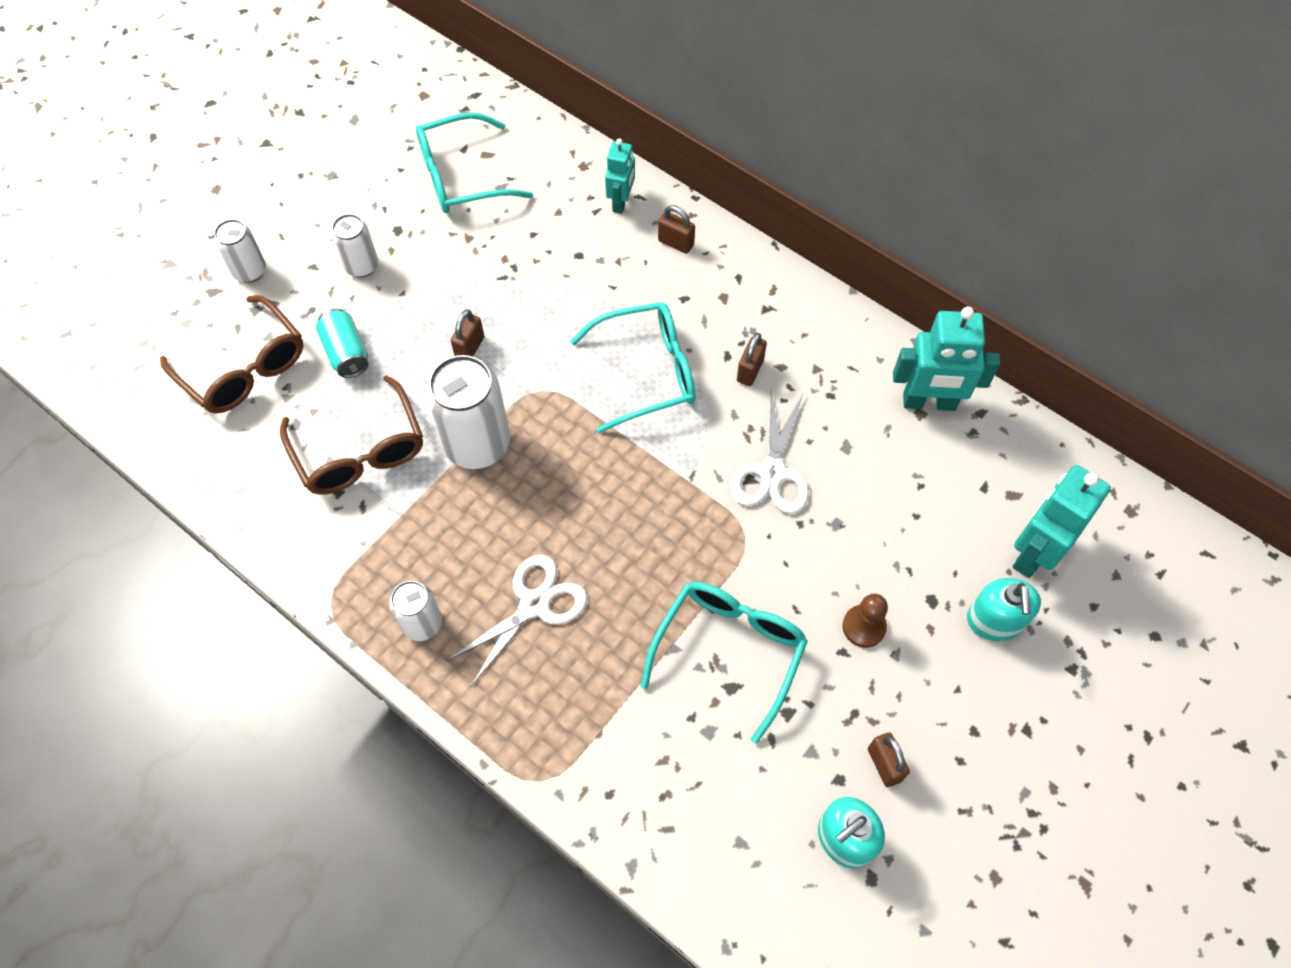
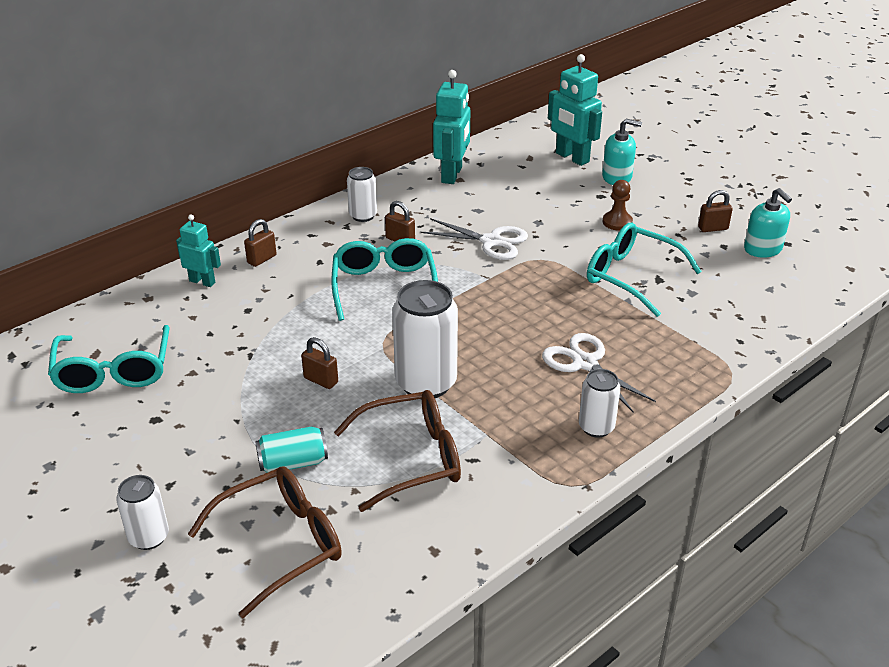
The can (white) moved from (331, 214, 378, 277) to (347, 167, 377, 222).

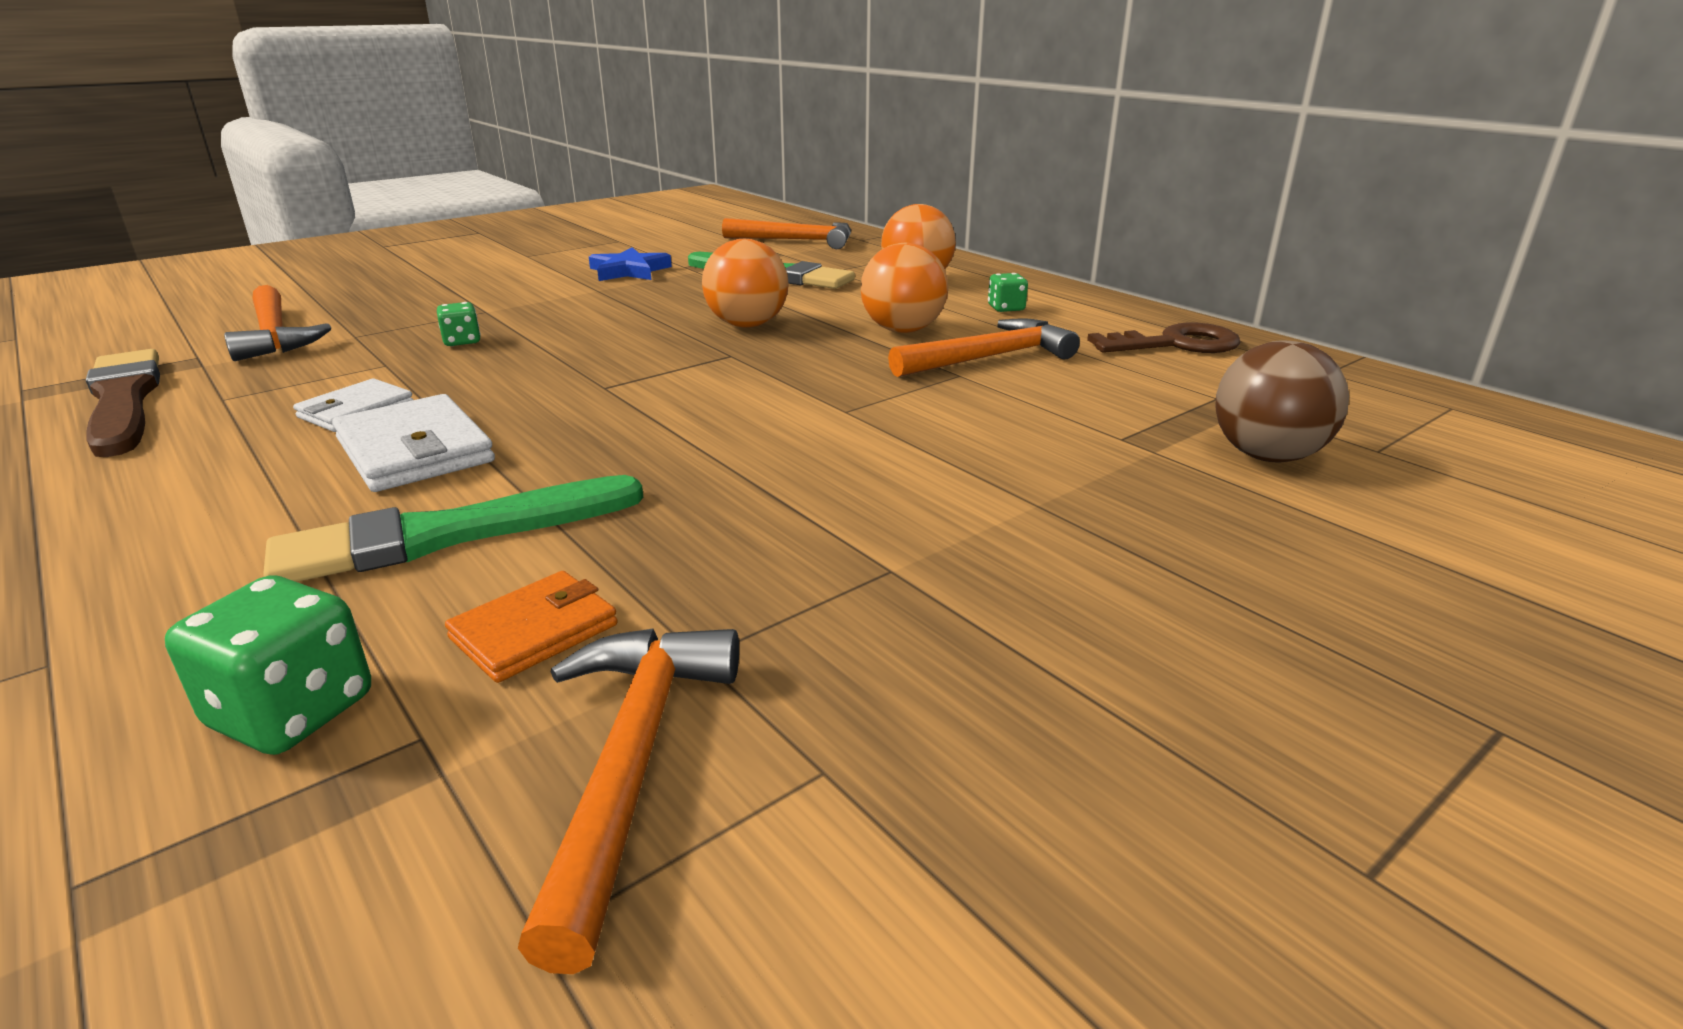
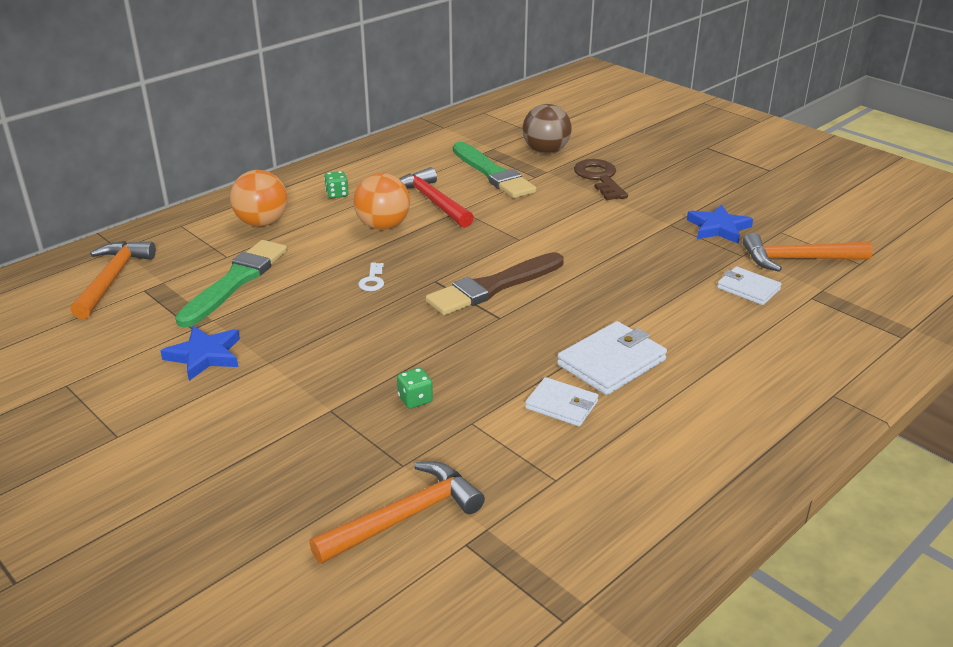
The ball (orange) at (702, 239, 789, 328) was replaced by the key (white) at (358, 263, 384, 291). The hammer (orange) at (888, 319, 1080, 377) became the hammer (red) at (400, 167, 474, 228). The brush (brown) moved from (86, 349, 160, 457) to (426, 252, 564, 315). The brush (green) moved from (263, 475, 644, 582) to (453, 142, 536, 198). The key (brown) moved from (1087, 322, 1241, 353) to (574, 159, 628, 200). The star (blue) at (687, 204, 753, 244) appeared. The wallet (orange) at (445, 571, 618, 683) became the wallet (white) at (717, 266, 782, 305). The dice (green) at (165, 575, 371, 755) disappeared.

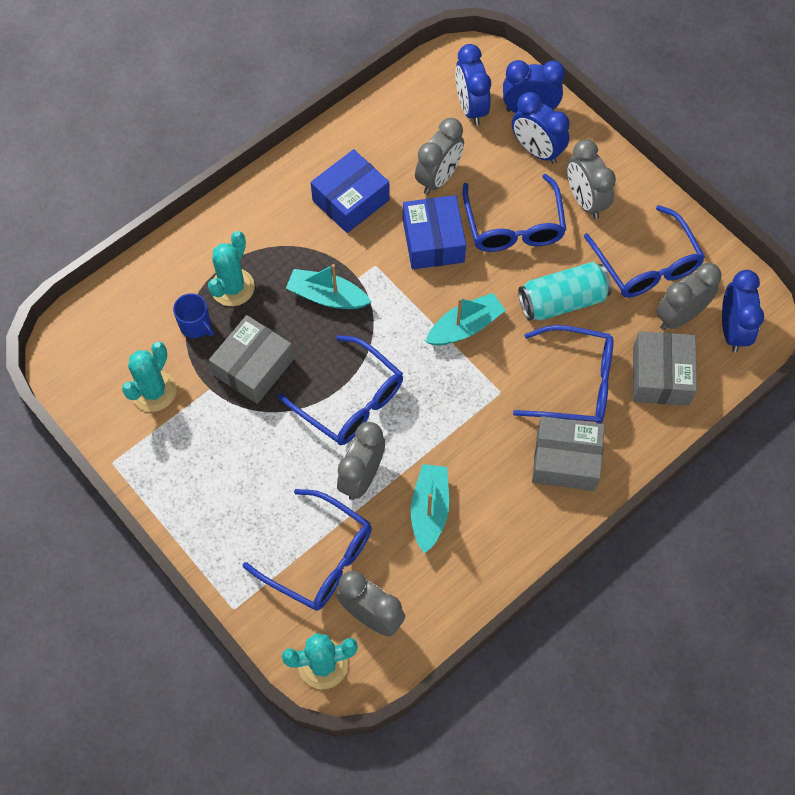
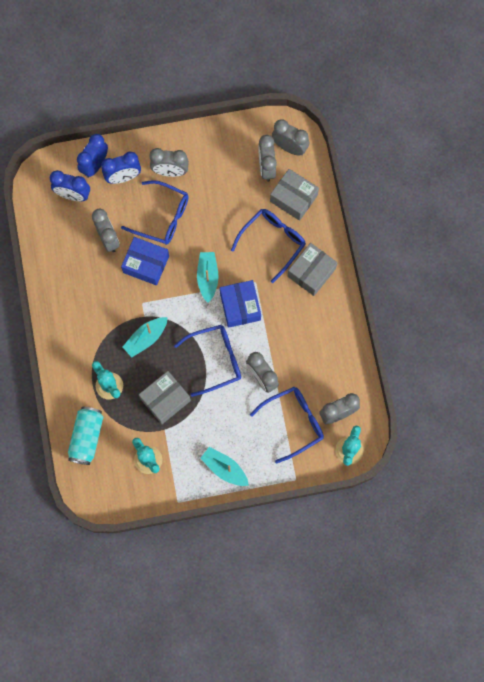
The can (turquoise) moved from (518, 262, 612, 320) to (68, 407, 103, 465). The box (grey) at (209, 315, 294, 404) turned 75 degrees clockwise. The boat (turquoise) moved from (411, 464, 449, 554) to (200, 447, 249, 486). The box (blue) moved from (310, 149, 390, 233) to (220, 280, 261, 328). The clock (blue) at (722, 270, 764, 352) became the clock (grey) at (272, 119, 309, 156). The mug (blue) at (173, 293, 214, 338) disappeared. The glasses (blue) at (584, 205, 705, 298) disappeared.

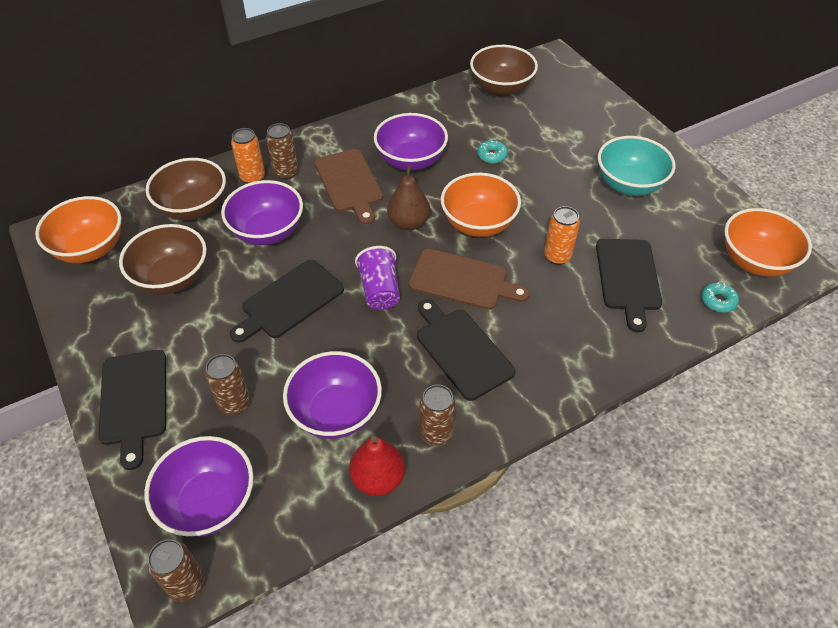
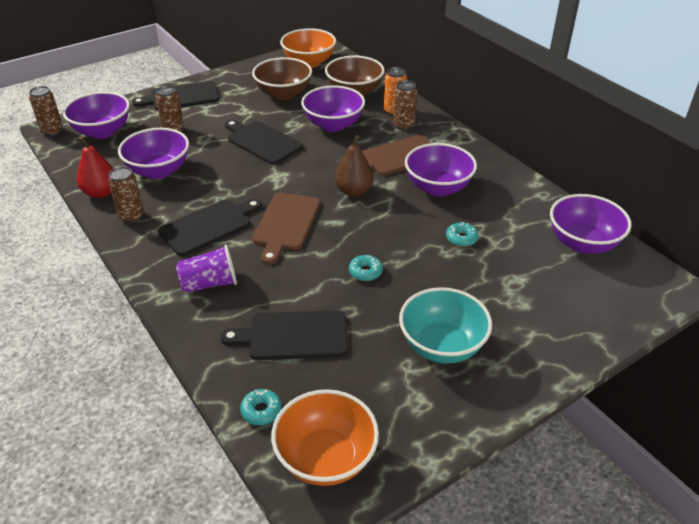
The cup (purple) moved from (355, 246, 400, 310) to (176, 245, 237, 293). The donut (turquoise) at (349, 255, 383, 281) appeared. The bowl (brown) at (470, 45, 538, 97) became the bowl (purple) at (550, 194, 632, 254). The bowl (orange) at (441, 173, 521, 237) disappeared. The can (orange) at (544, 206, 580, 265) disappeared.

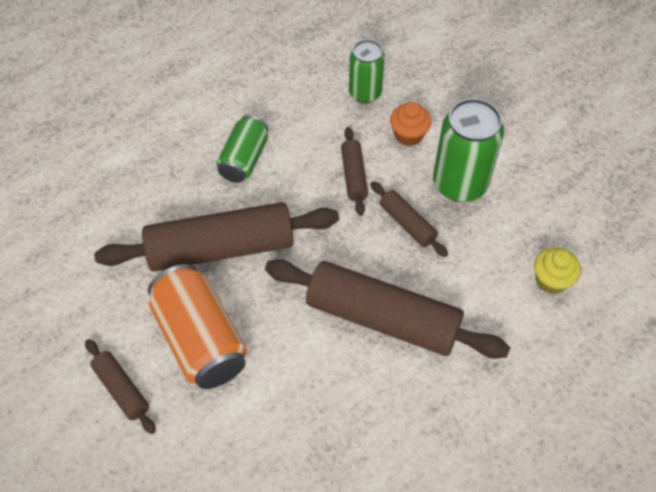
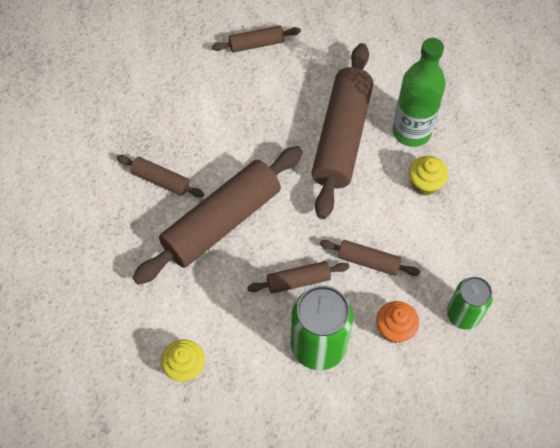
The rolling pin (brown) at (117, 155, 204, 198) appeared. The bottle (green) at (393, 38, 445, 147) appeared. The can (green) at (216, 115, 268, 183) was replaced by the cupcake (yellow) at (409, 156, 448, 196). The can (orange) at (148, 264, 247, 389) disappeared.

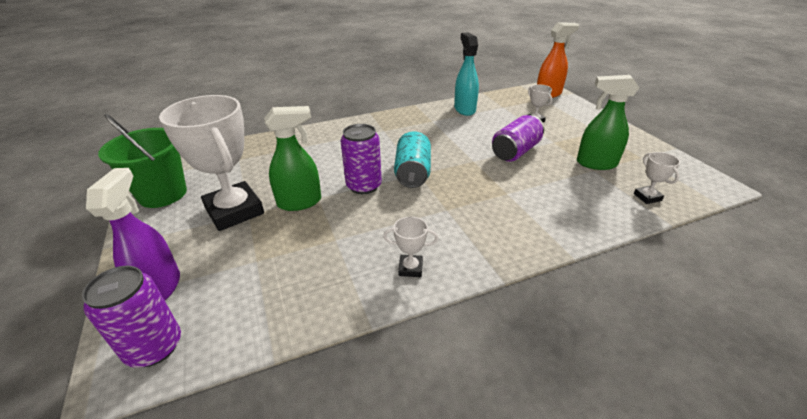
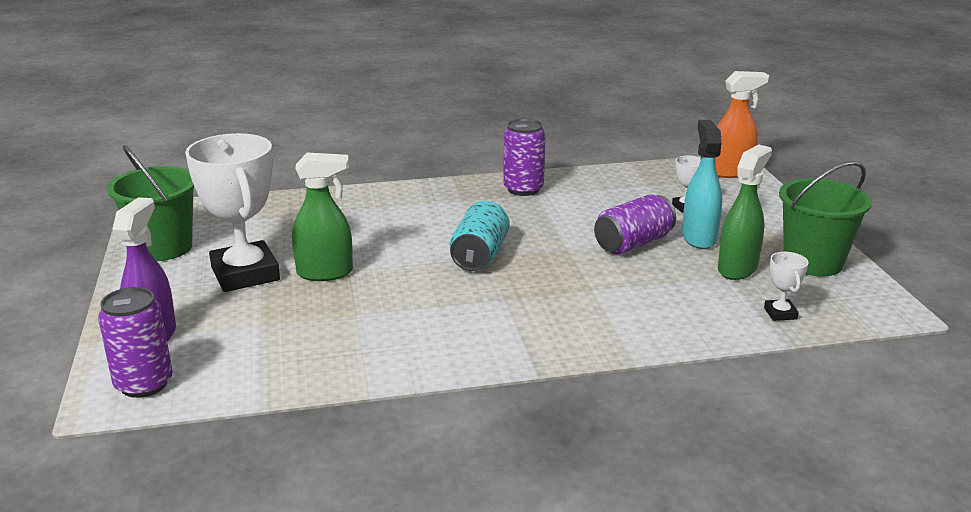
The can (purple) moved from (341, 124, 382, 194) to (503, 118, 546, 196). The spray bottle (turquoise) moved from (454, 33, 479, 116) to (682, 120, 722, 249). The spray bottle (green) at (577, 75, 639, 170) turned 105 degrees clockwise. The bucket (green) at (779, 161, 872, 276) appeared. The trophy (white) at (383, 217, 438, 277) disappeared.

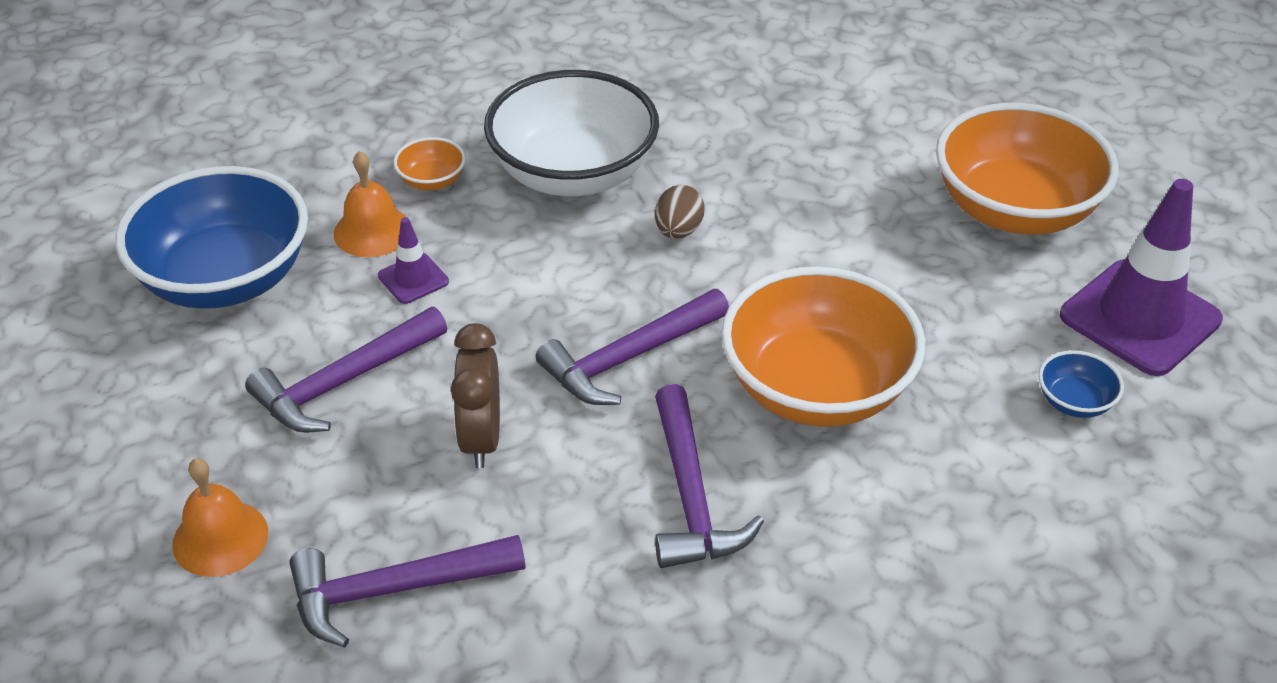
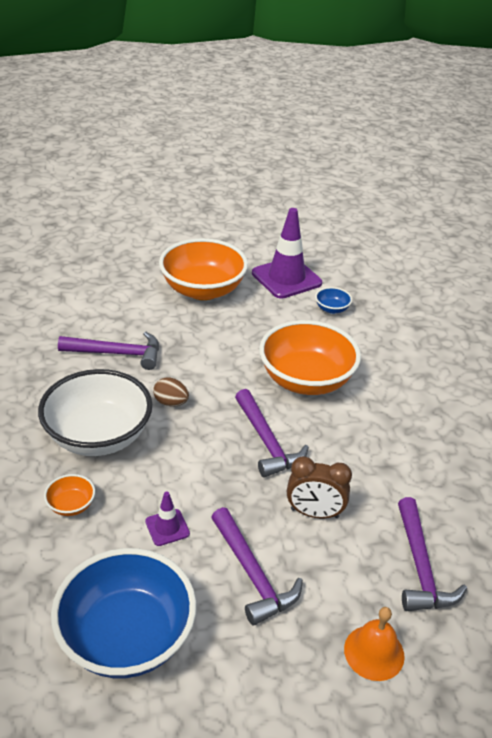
The hammer (purple) moved from (655, 384, 764, 568) to (58, 332, 159, 370). The bell (orange) at (334, 151, 406, 257) disappeared.

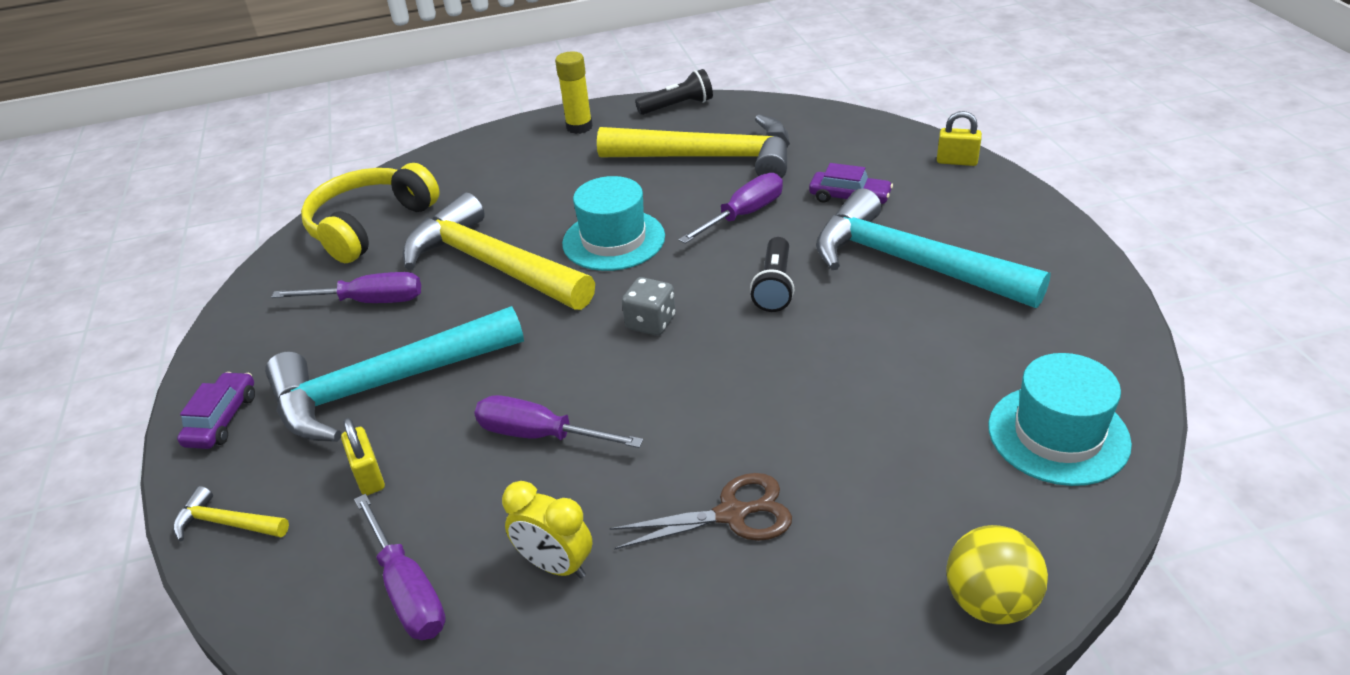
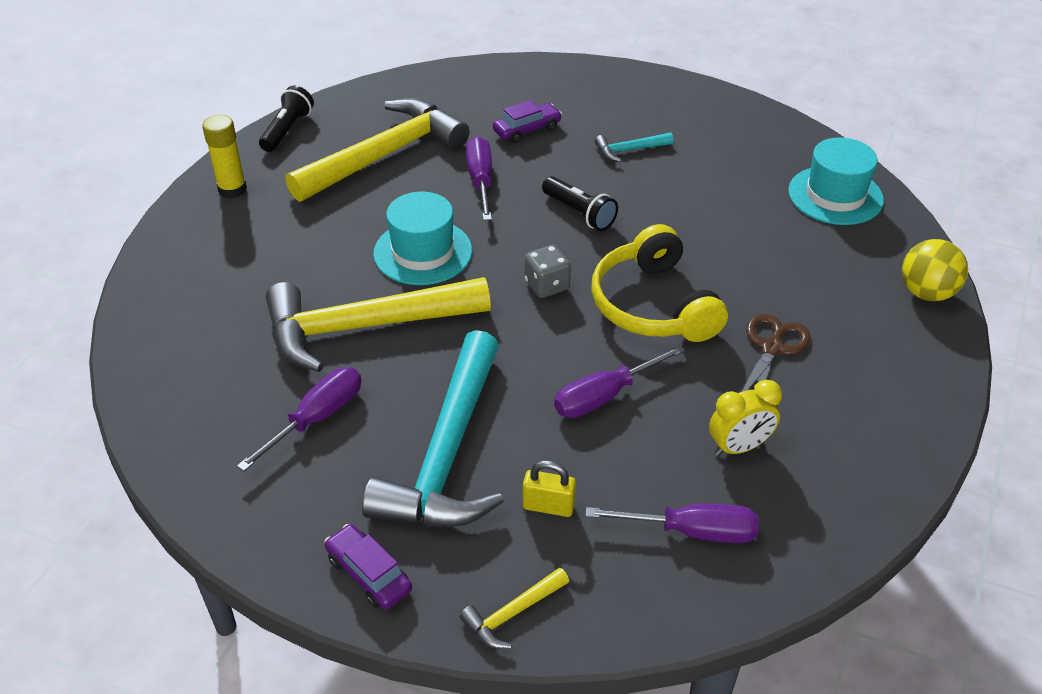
The headphones (yellow) moved from (301, 163, 440, 263) to (591, 224, 728, 342). The hammer (turquoise) at (816, 188, 1051, 308) changed to 0.41 times the size. The padlock (yellow) at (937, 111, 982, 166) disappeared.

